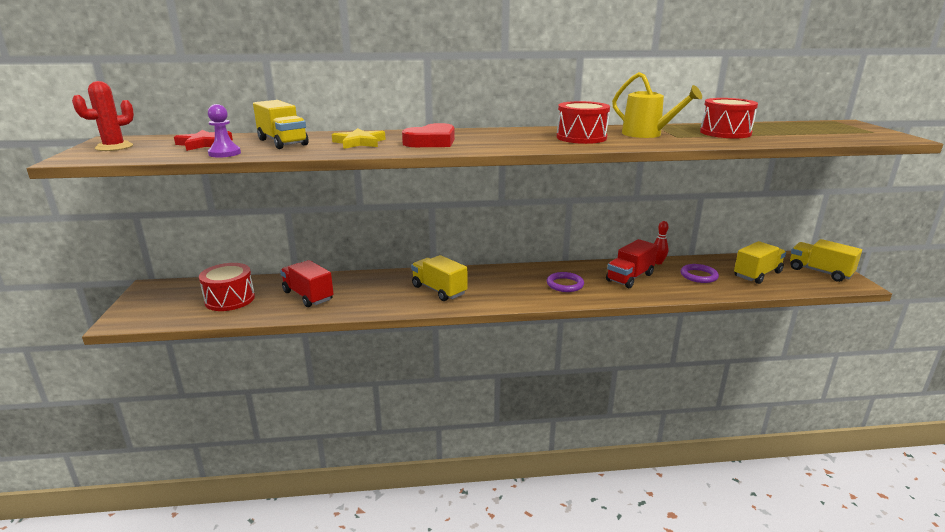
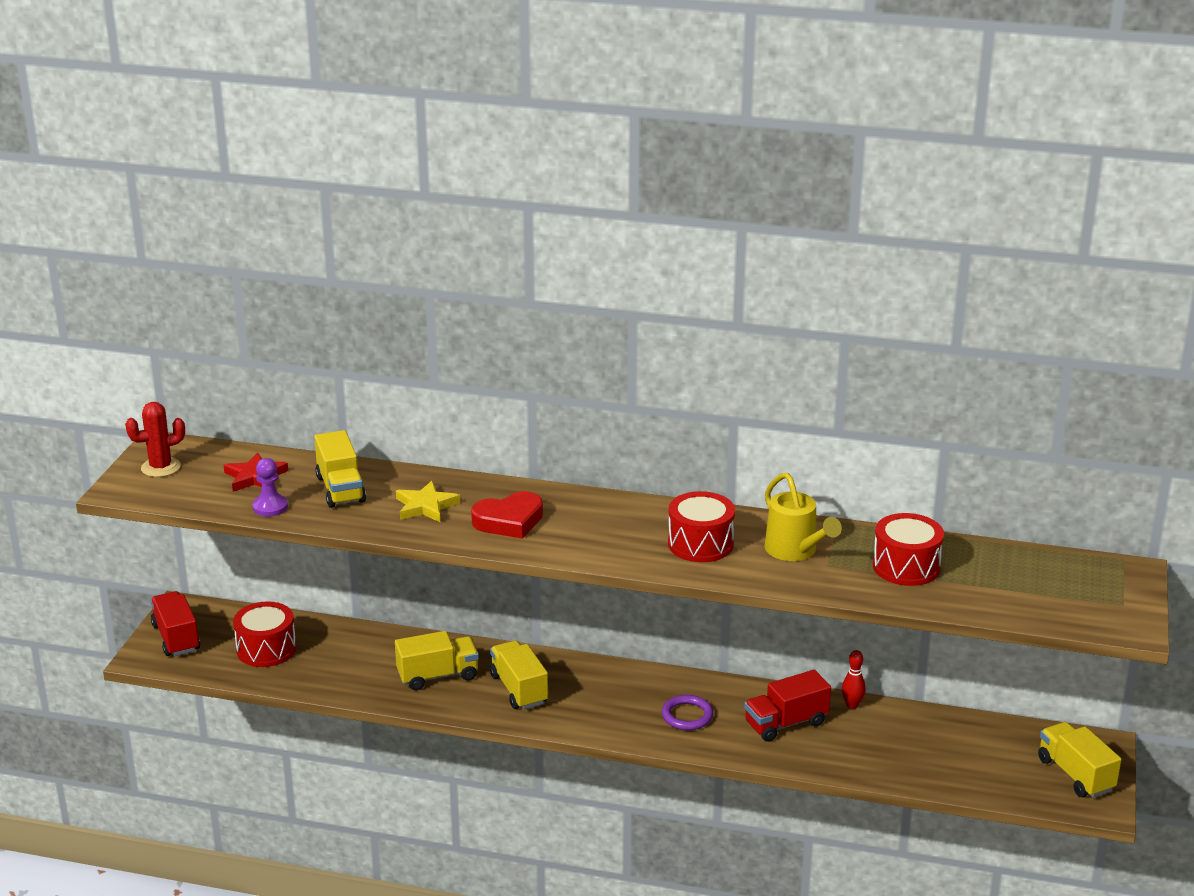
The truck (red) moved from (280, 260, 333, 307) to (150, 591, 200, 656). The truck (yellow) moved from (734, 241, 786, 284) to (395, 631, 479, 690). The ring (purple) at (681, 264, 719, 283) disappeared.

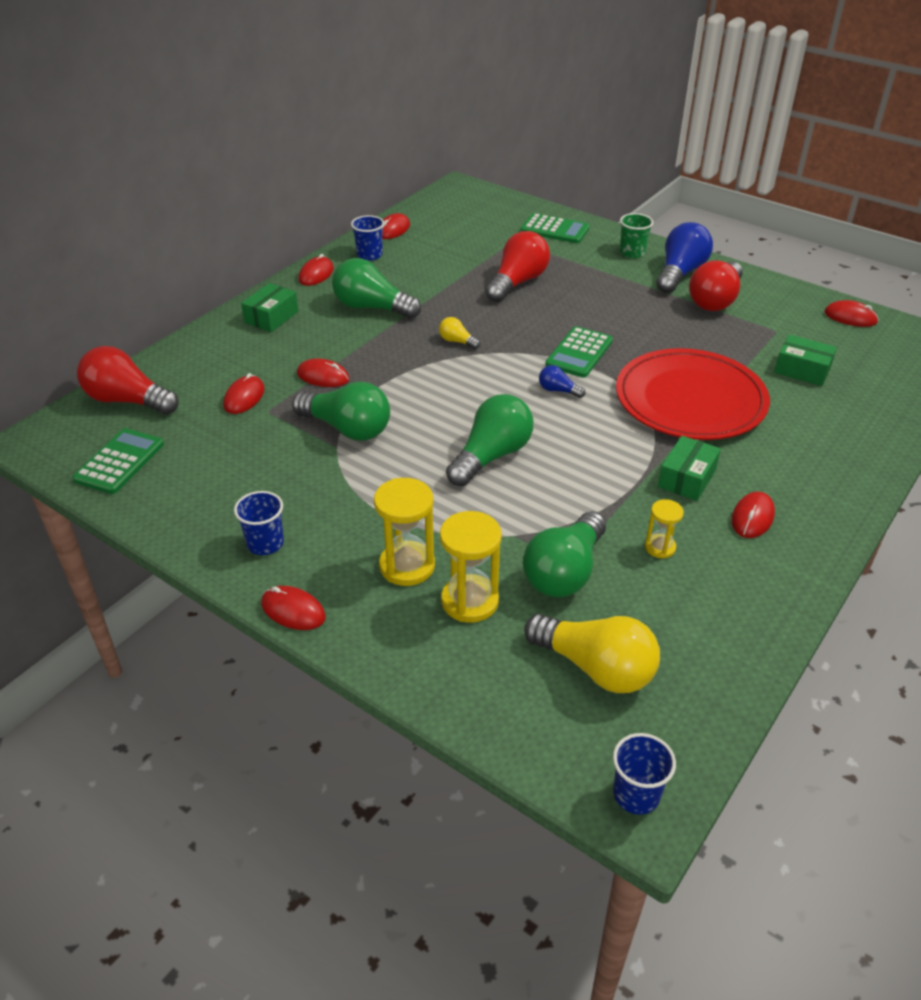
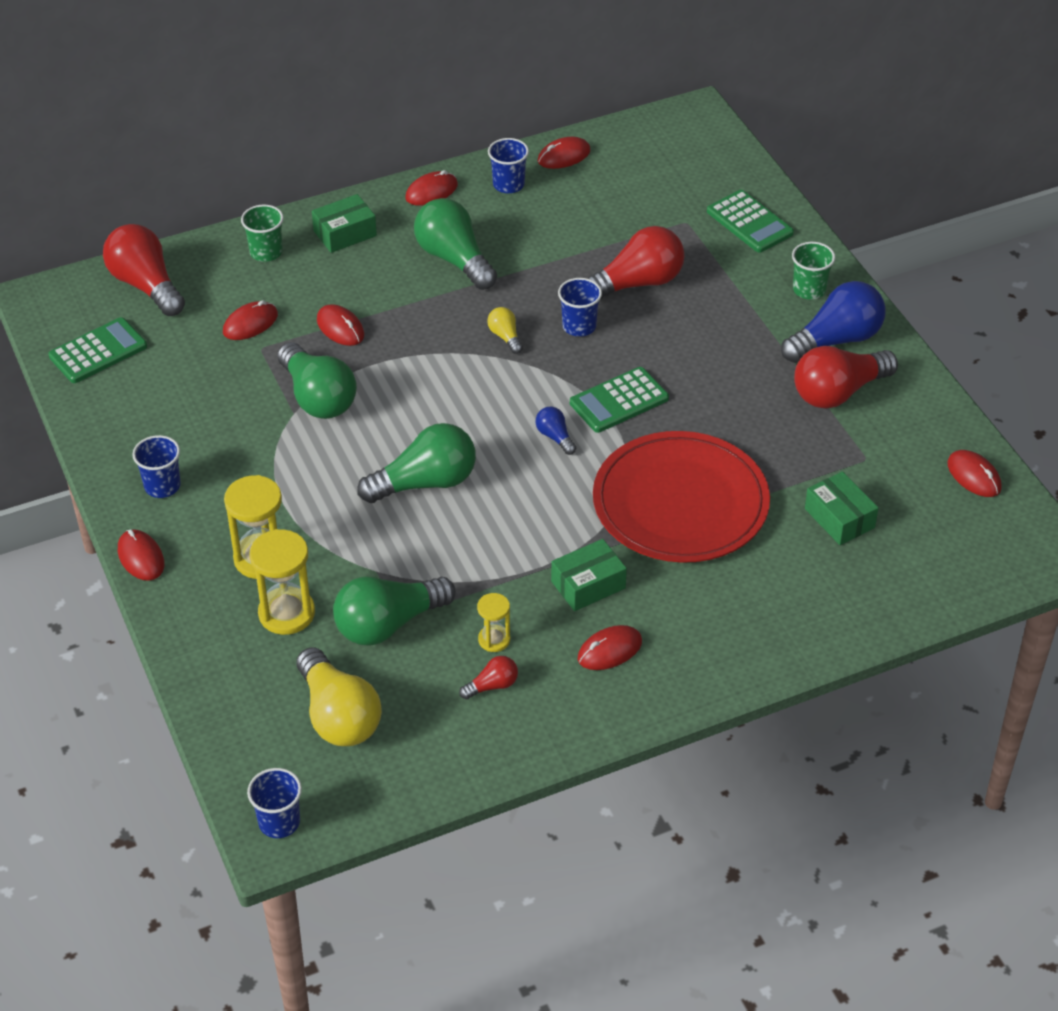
The cup (green) at (241, 204, 284, 262) appeared. The light bulb (red) at (459, 656, 518, 699) appeared. The cup (blue) at (558, 278, 602, 337) appeared.

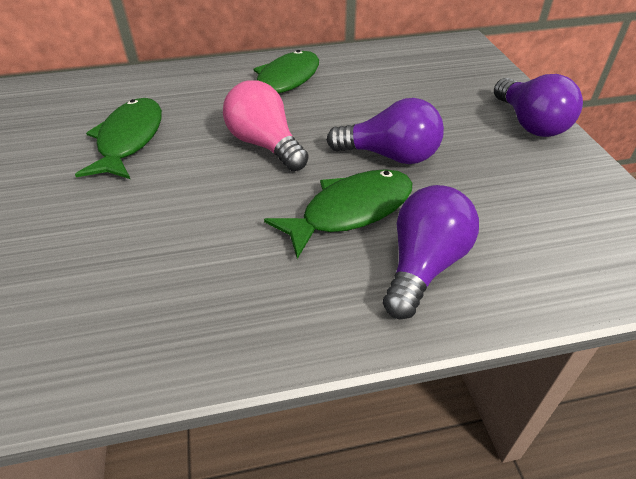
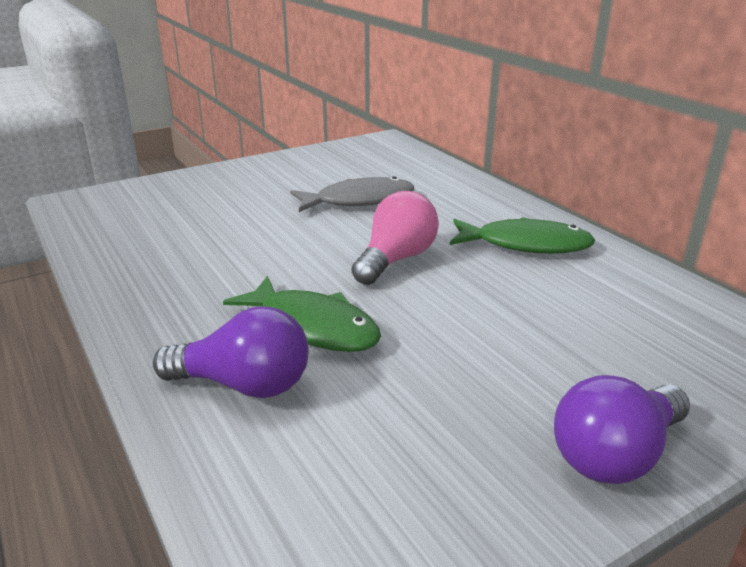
The fish (green) at (75, 98, 162, 179) became the fish (grey) at (290, 176, 414, 212). The light bulb (purple) at (327, 98, 444, 164) disappeared.

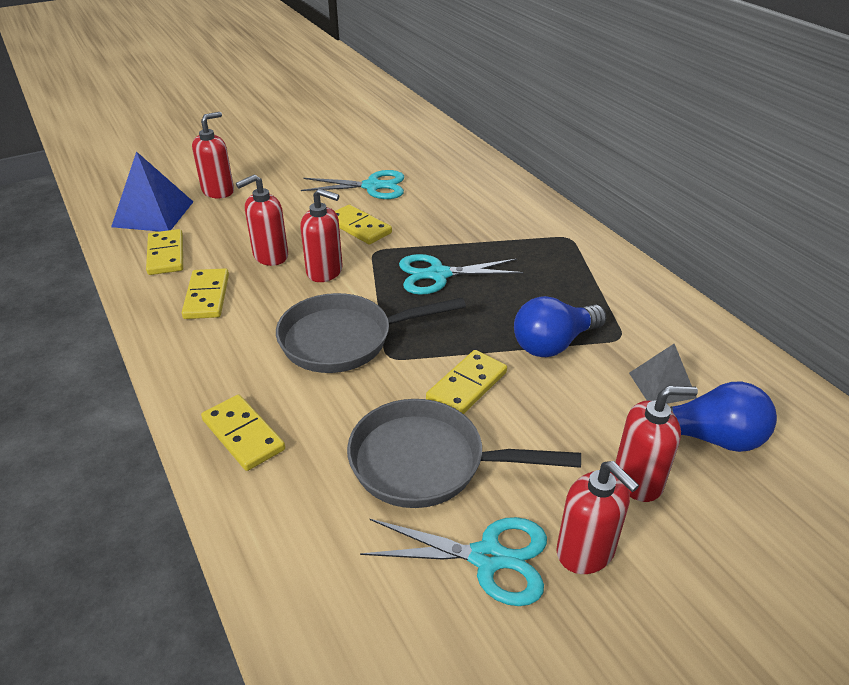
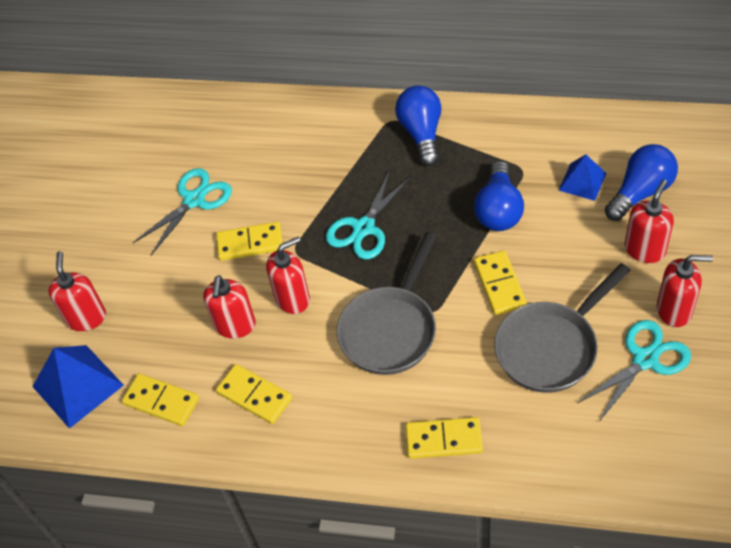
The light bulb (blue) at (395, 85, 441, 166) appeared. The pyramid (grey) at (629, 344, 697, 404) became the pyramid (blue) at (558, 154, 607, 201).

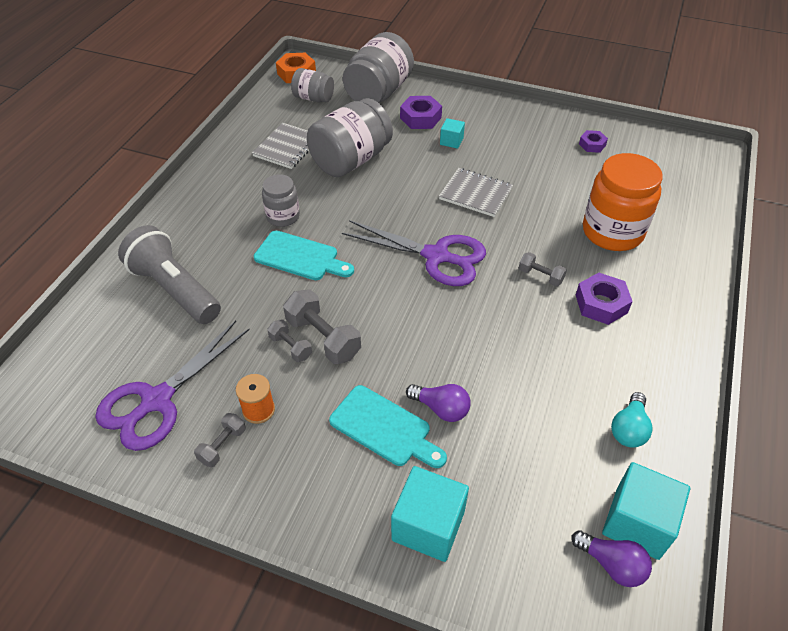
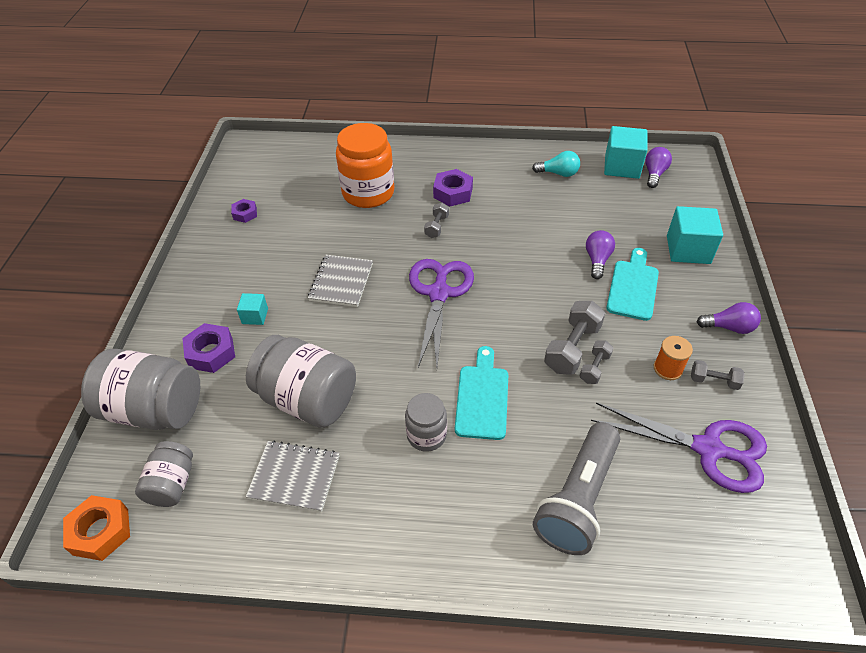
The light bulb (purple) at (697, 302, 761, 334) appeared.

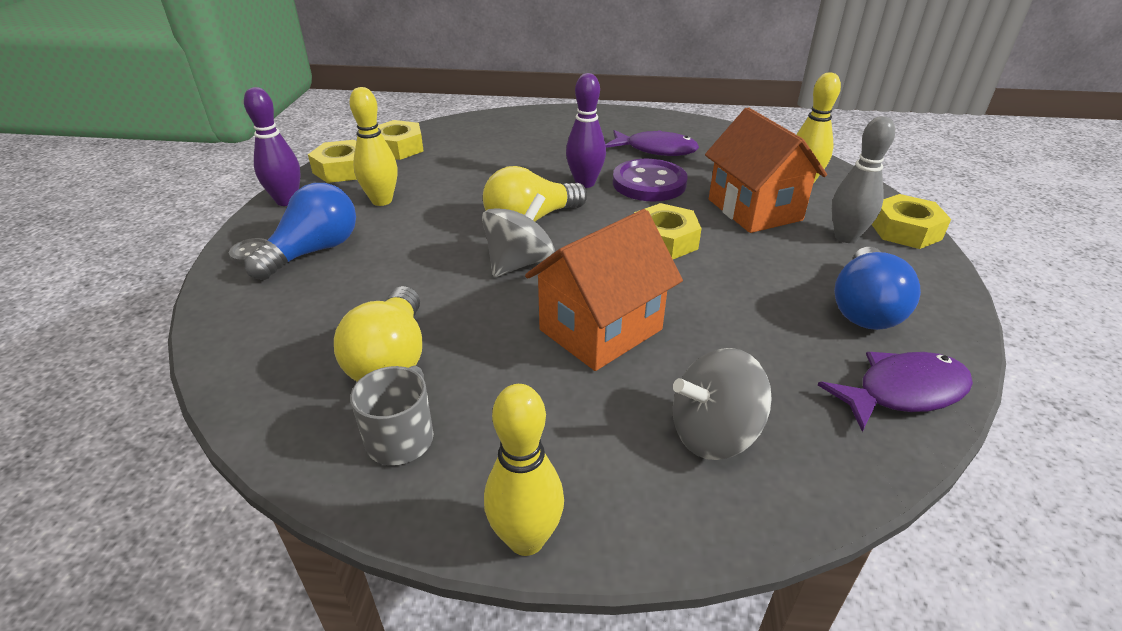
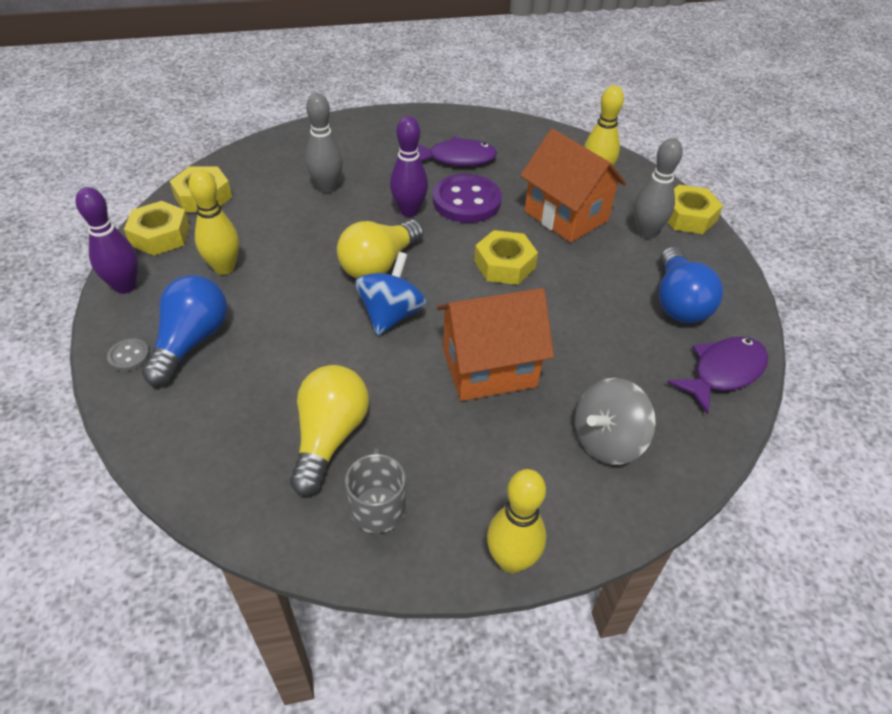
The light bulb (yellow) at (334, 286, 422, 382) turned 150 degrees counterclockwise. The bowling pin (grey) at (305, 93, 343, 193) appeared. The spinning top (grey) at (482, 193, 555, 277) became the spinning top (blue) at (355, 252, 427, 335). The house (orange) at (525, 209, 683, 371) turned 45 degrees clockwise.

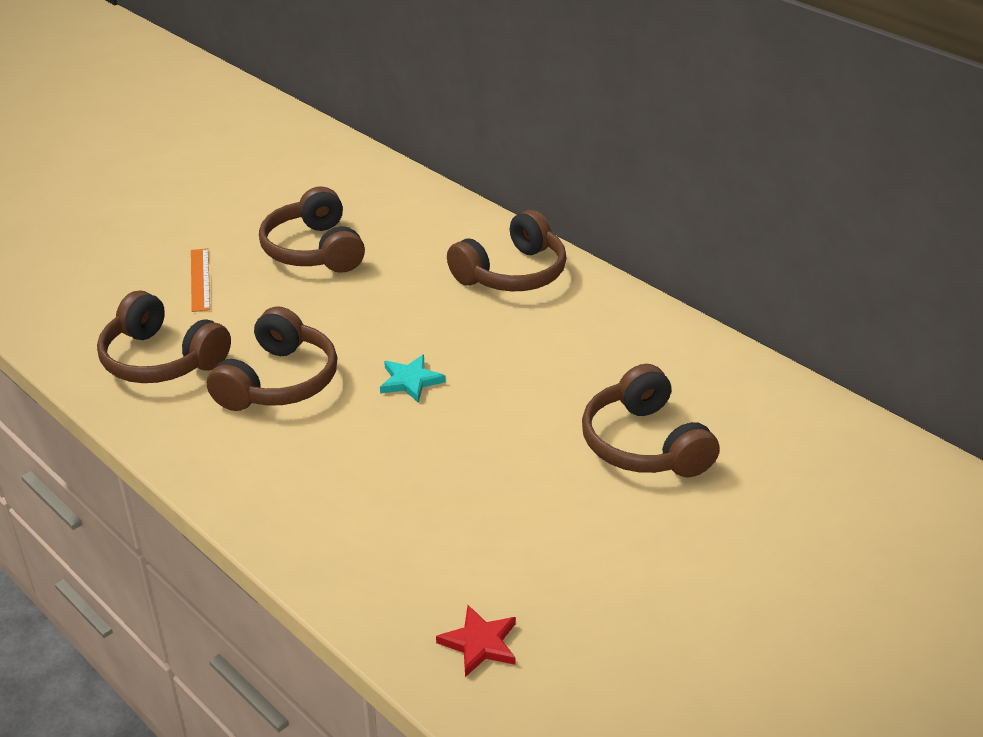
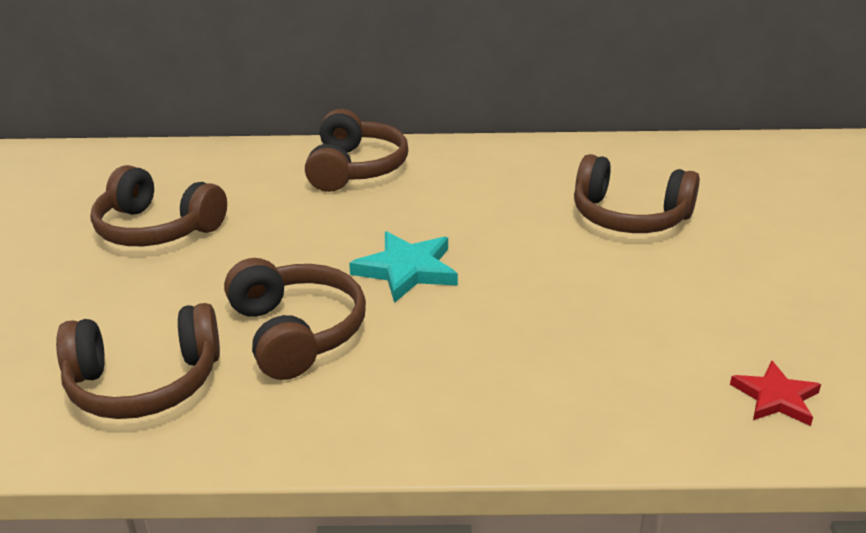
The star (turquoise) at (380, 355, 446, 403) changed to 1.53 times the size. The ruler (orange) at (191, 248, 210, 312) disappeared.

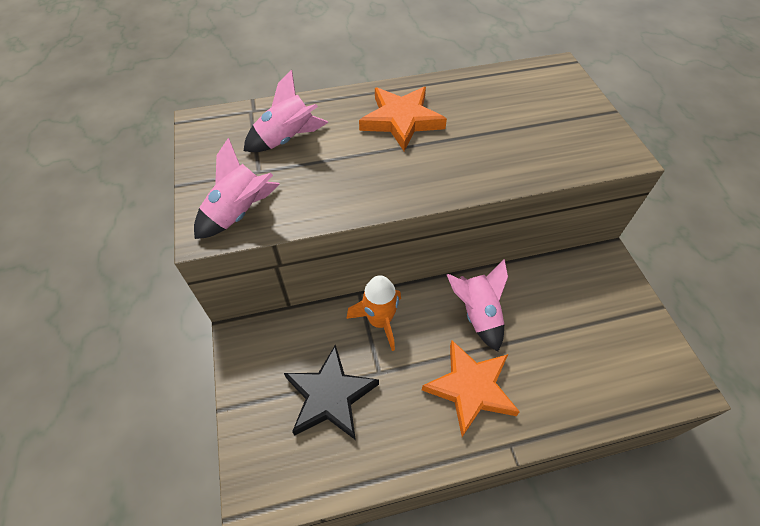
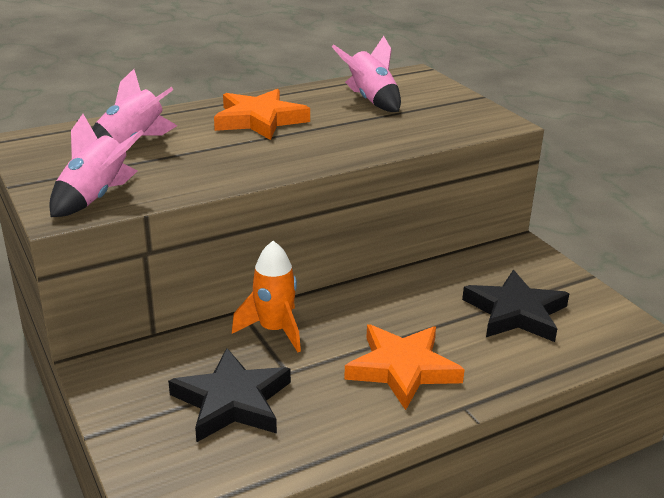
The rocket (pink) moved from (447, 259, 508, 351) to (332, 36, 401, 112). The star (black) at (462, 270, 569, 342) appeared.

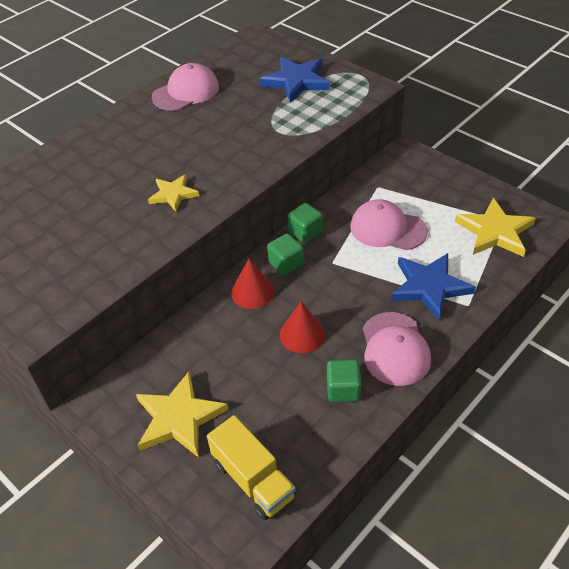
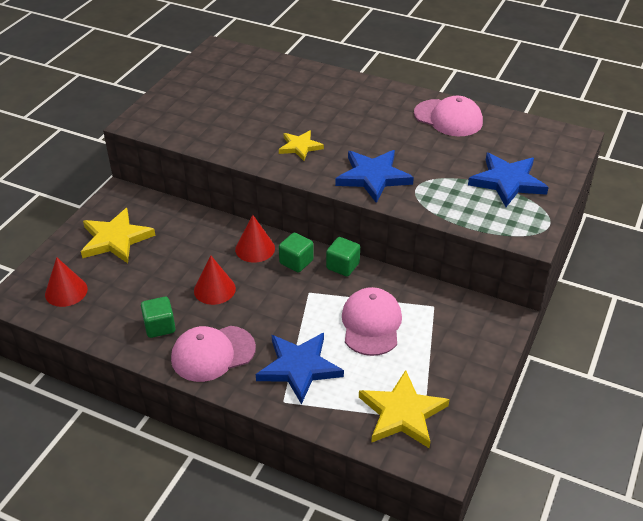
The truck (yellow) at (207, 415, 296, 520) was replaced by the cone (red) at (45, 257, 88, 307). The star (blue) at (335, 150, 414, 203) appeared.

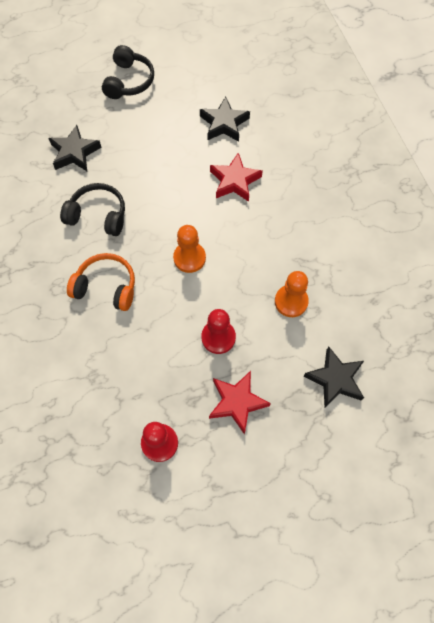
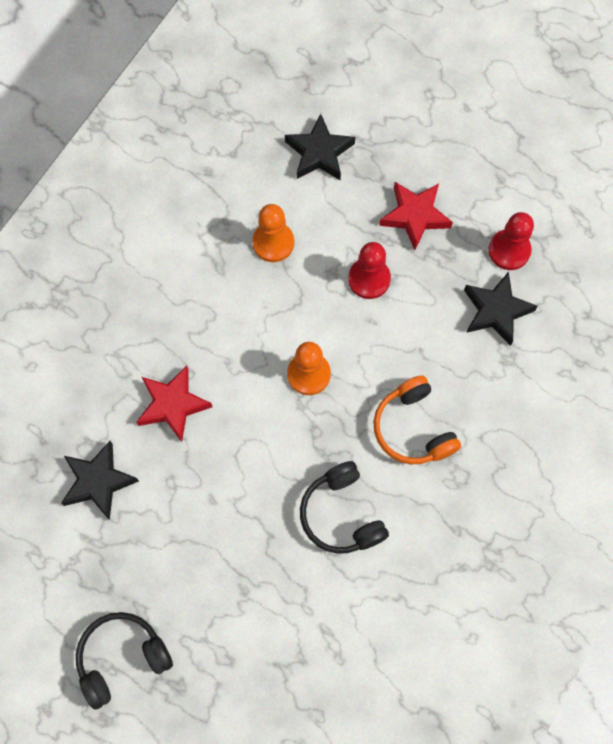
The star (black) moved from (48, 125, 102, 171) to (464, 272, 538, 346).

